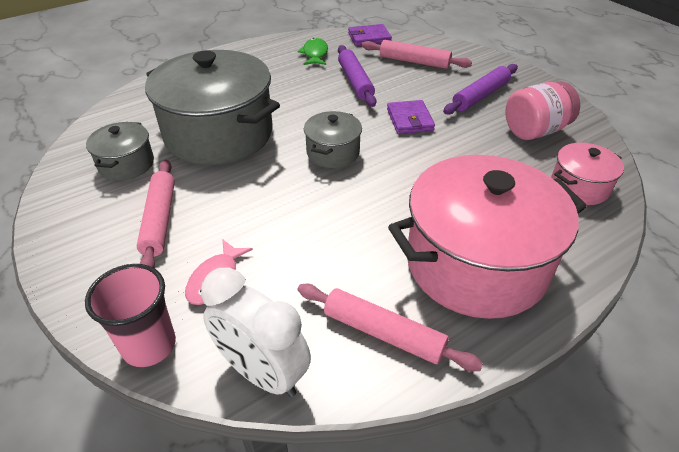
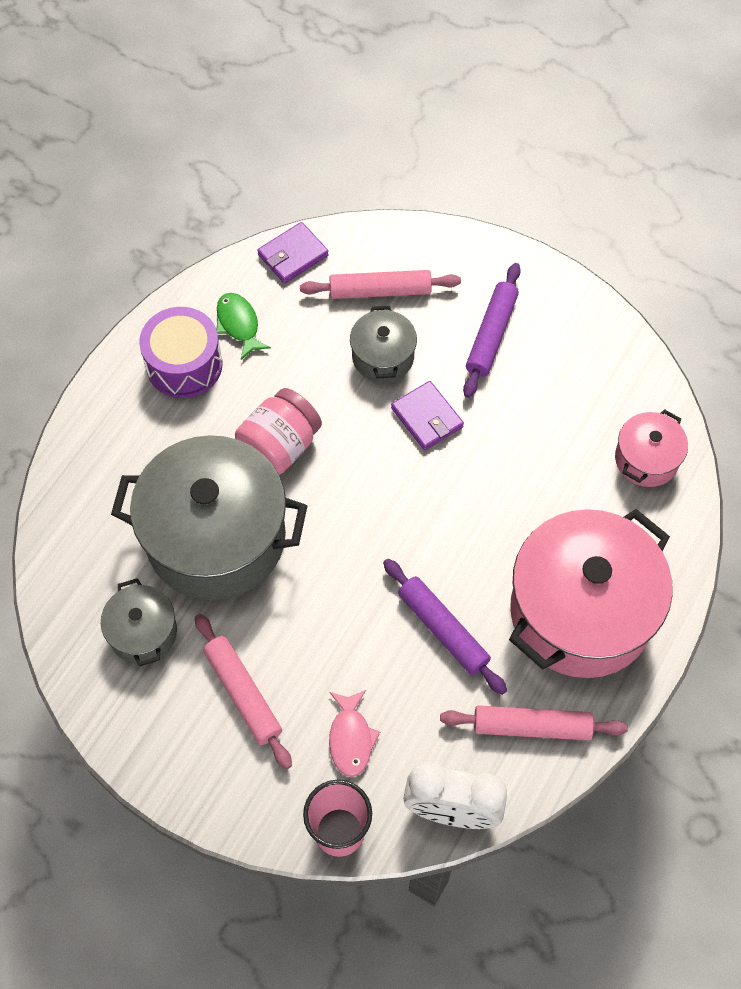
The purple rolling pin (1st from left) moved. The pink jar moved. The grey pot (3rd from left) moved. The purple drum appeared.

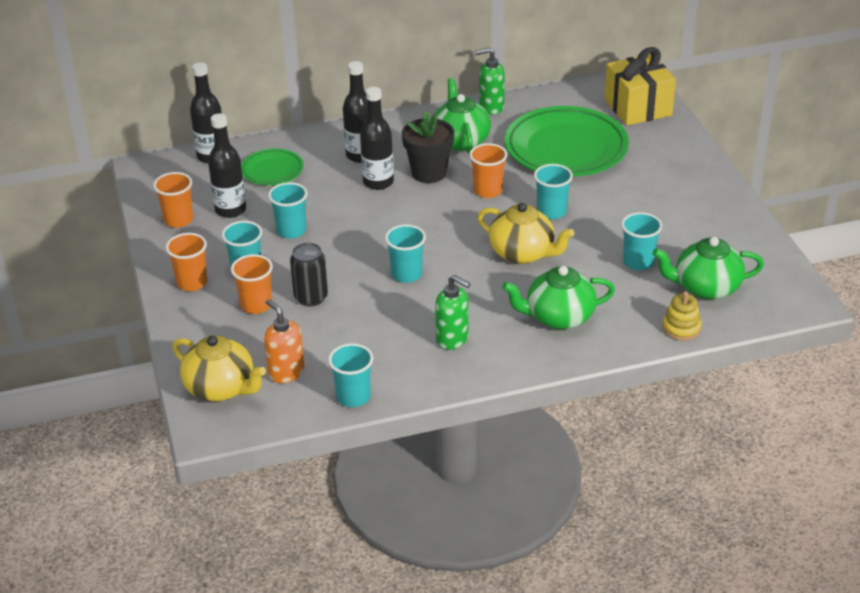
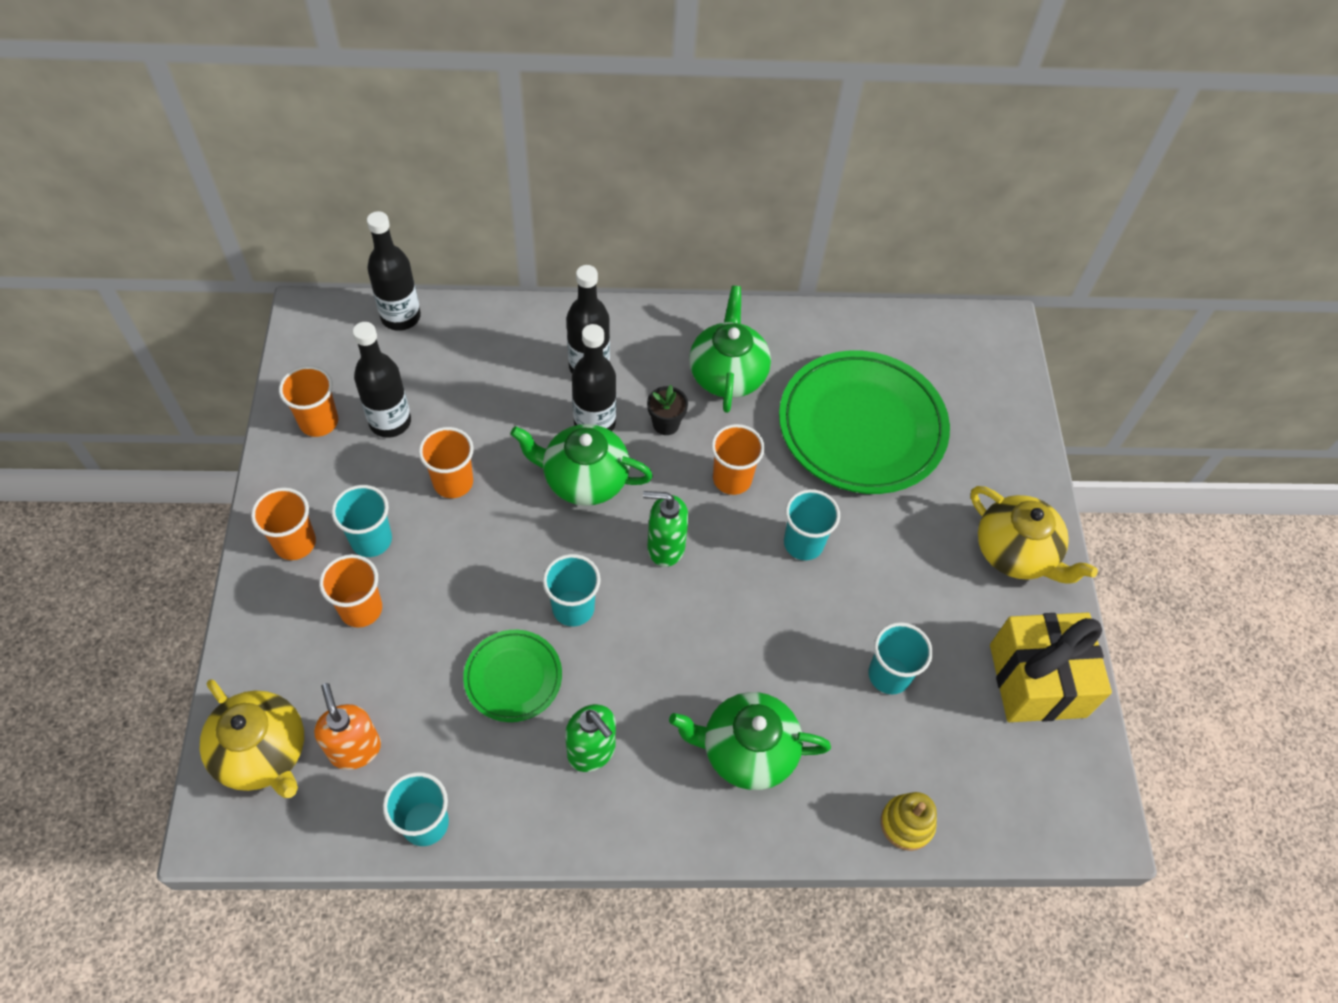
The green soap dispenser (2nd from left) moved. The yellow gift moved. The black flower pot changed to 0.57 times the size. The green plate (1st from left) moved. The turquoise cup (2nd from left) became the orange cup (4th from left). The yellow teapot (2nd from left) moved. The green teapot (3rd from left in the first image) moved. The black can disappeared.

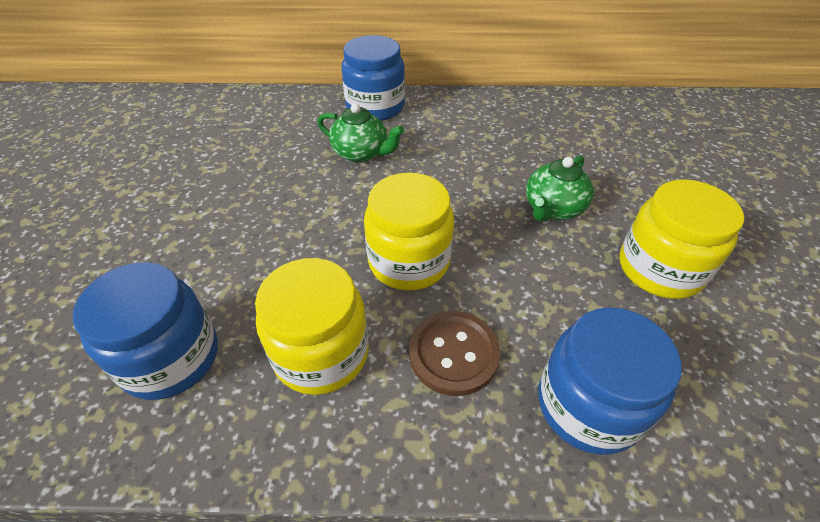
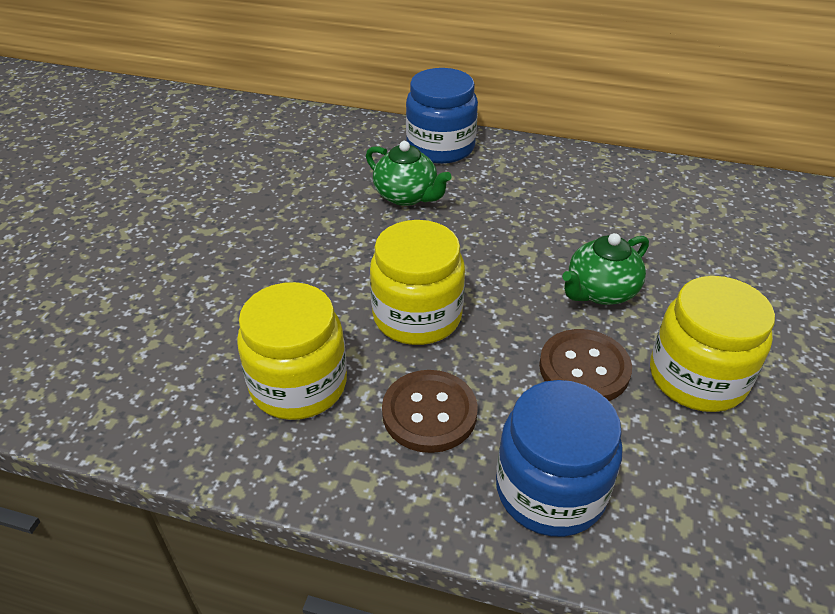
The blue jar (1st from left) disappeared. The brown button (2nd from left) appeared.

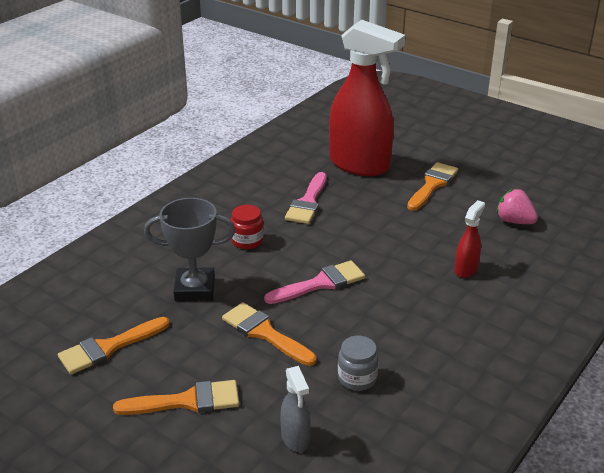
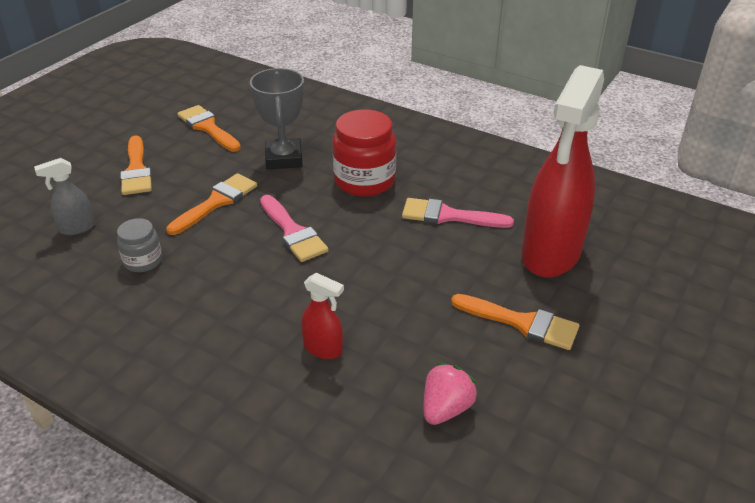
The red jar changed to 1.81 times the size.

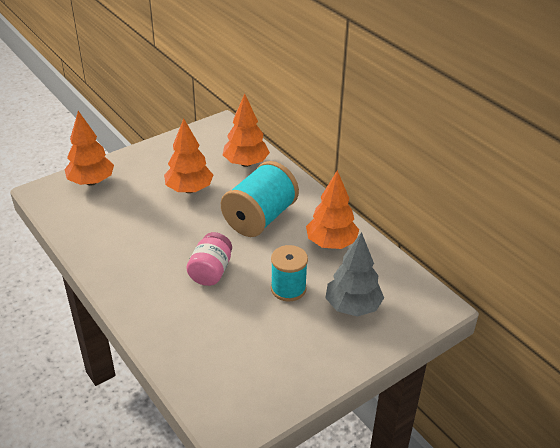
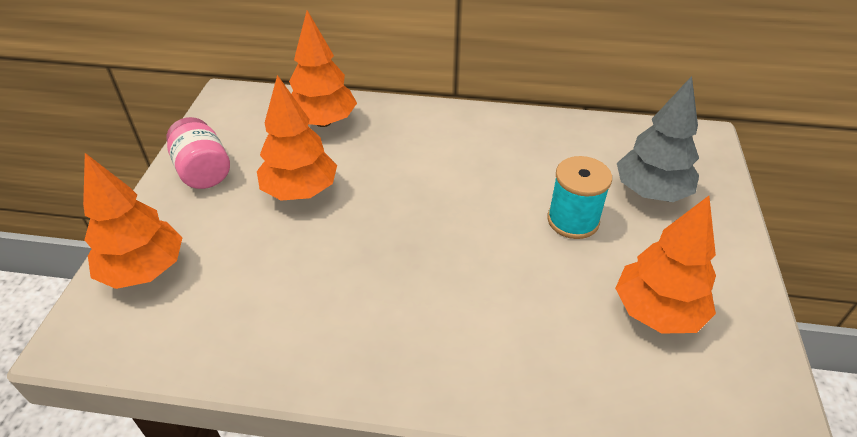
The turquoise spool (1st from left) disappeared. The orange tree (4th from left) moved. The pink jar moved.

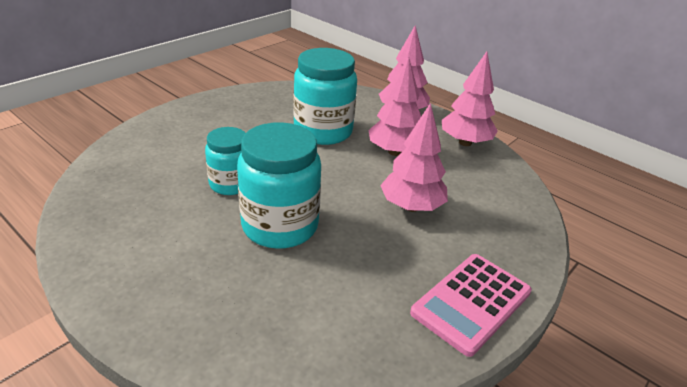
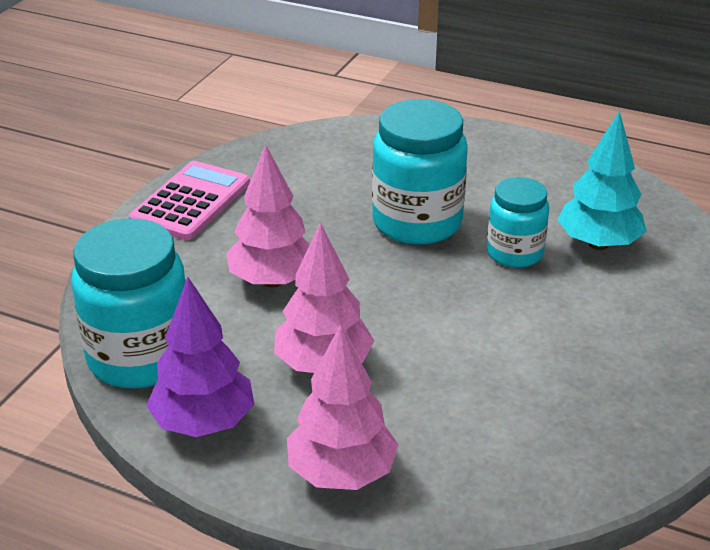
The turquoise jar (3rd from left in the first image) moved. The pink tree (4th from left) became the purple tree. The turquoise tree appeared.

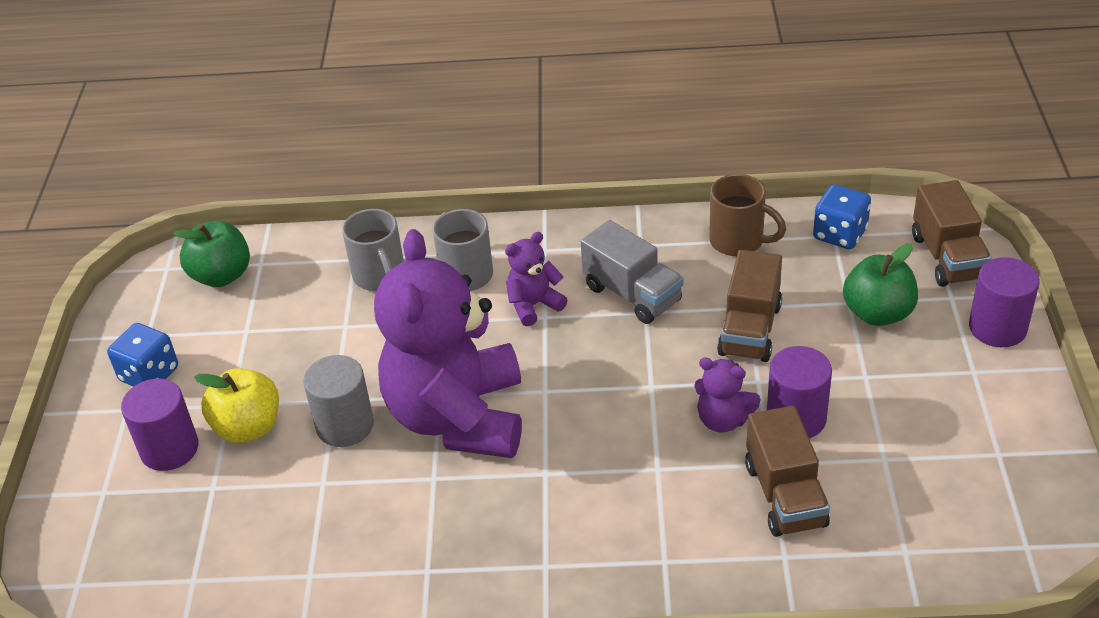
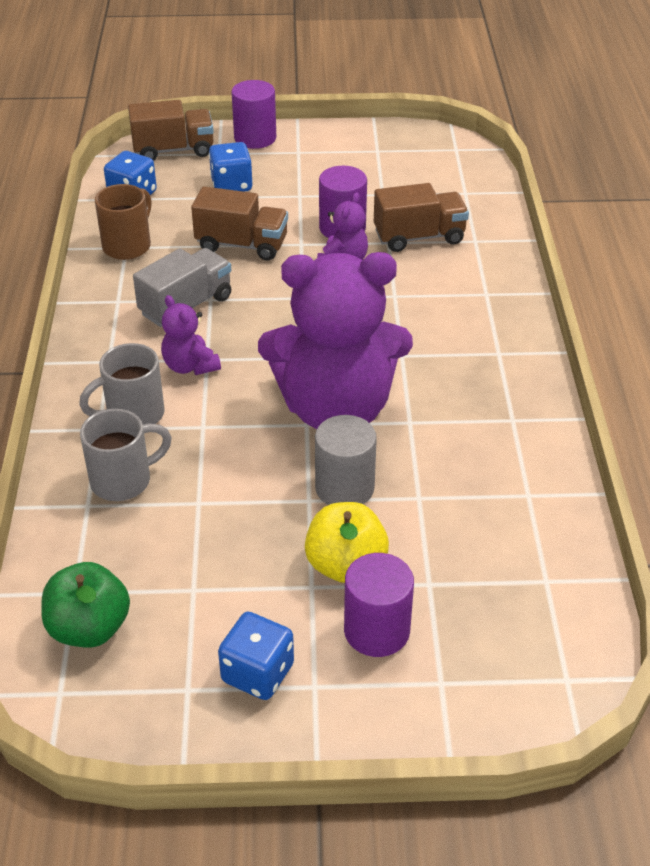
The green apple (2nd from left) was replaced by the blue dice (2nd from left).

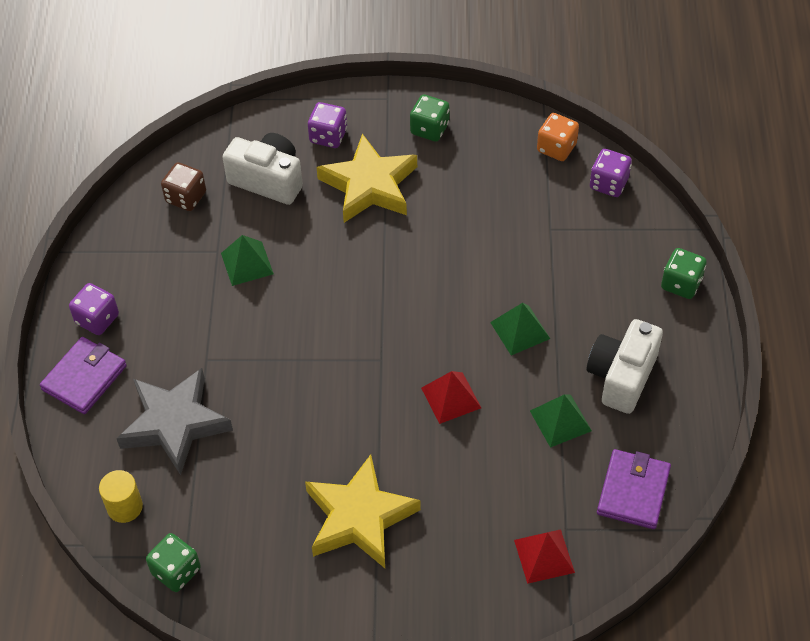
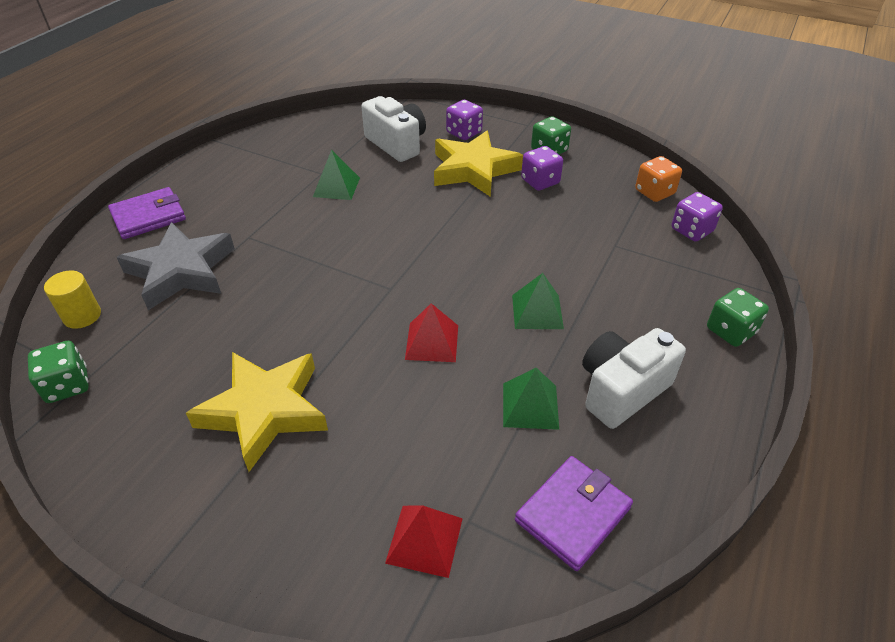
The brown dice disappeared. The purple dice (1st from left in the first image) moved.

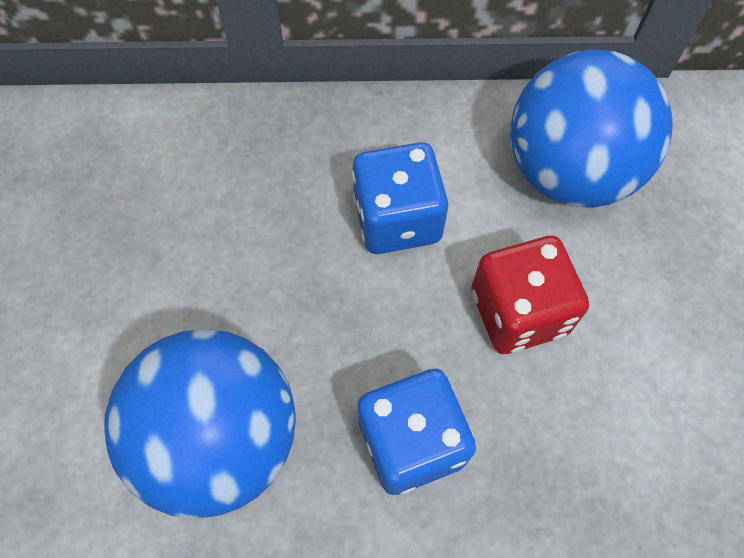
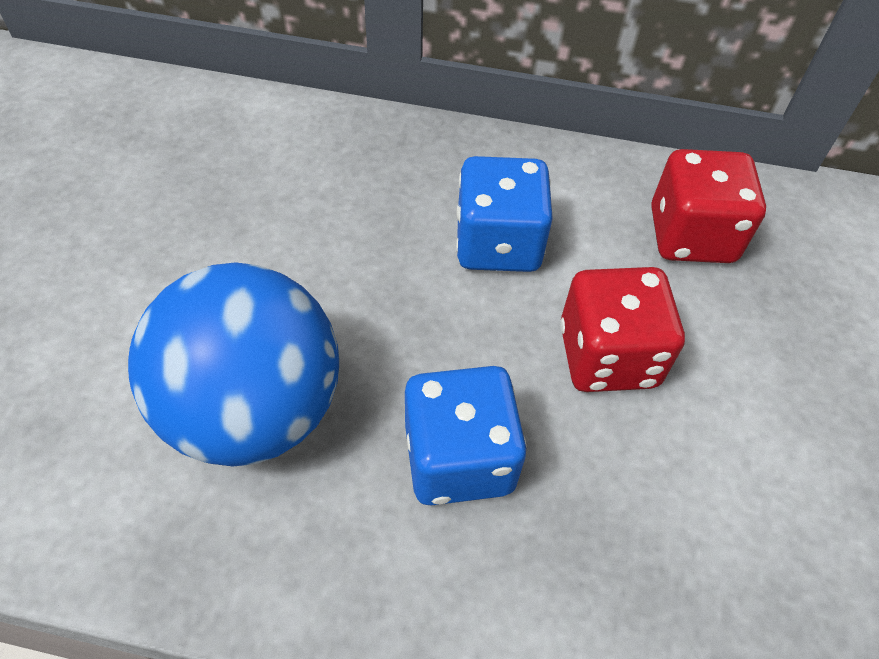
The blue ball (2nd from left) was replaced by the red dice (2nd from left).

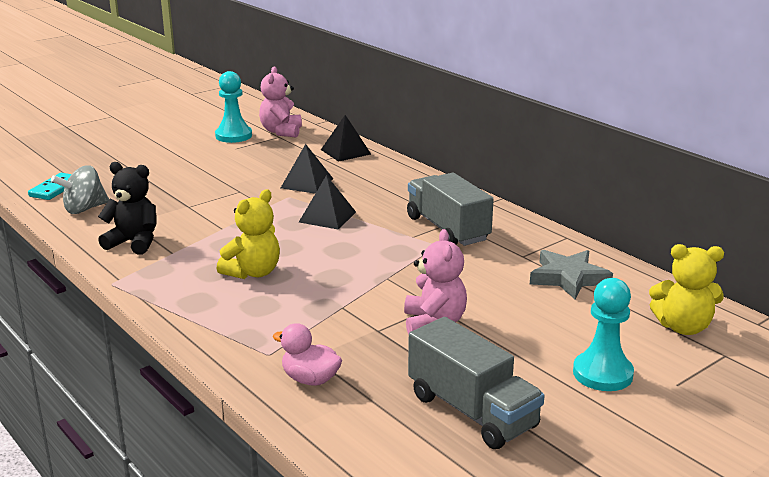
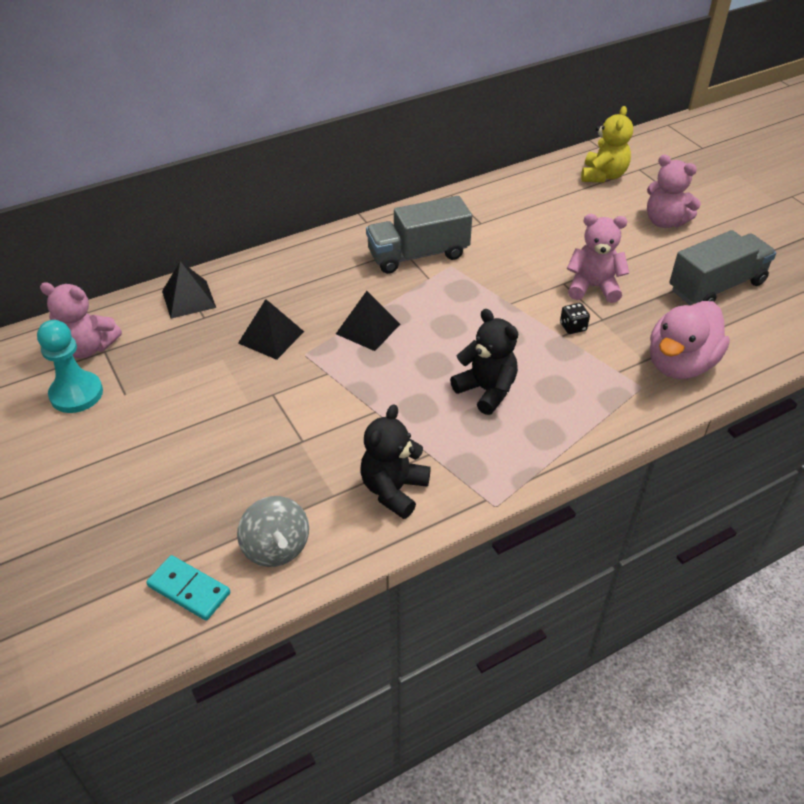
The yellow teddy bear (1st from left) became the black teddy bear (2nd from left). The grey star disappeared. The turquoise pawn (2nd from left) was replaced by the pink teddy bear (3rd from left). The pink duck changed to 1.72 times the size. The black dice appeared.

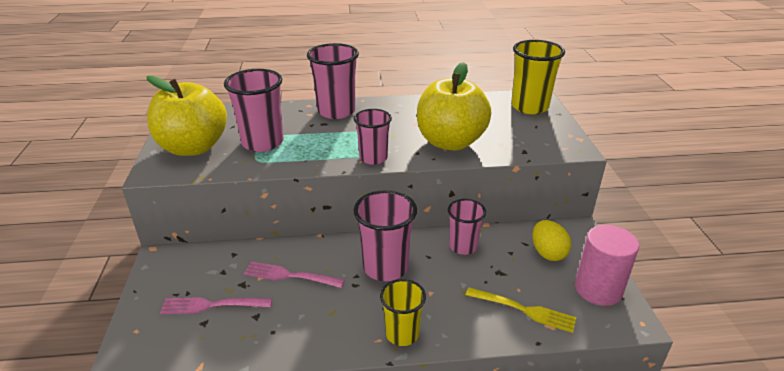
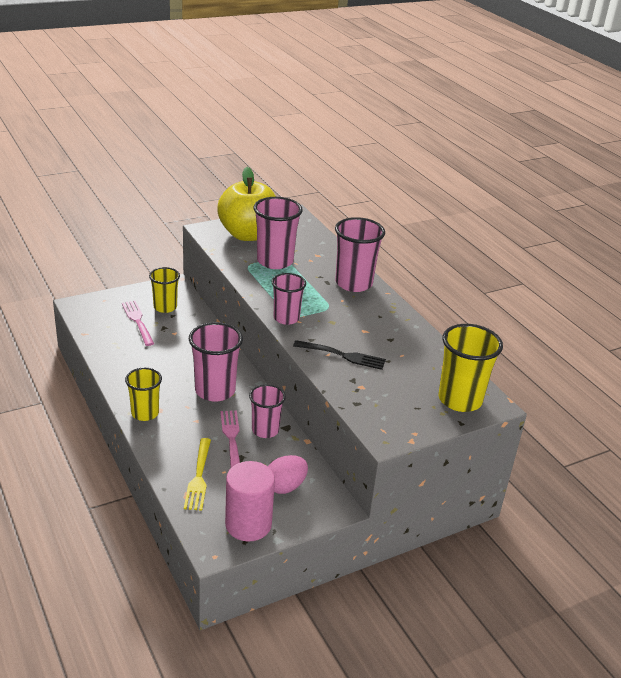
The yellow apple (2nd from left) was replaced by the black fork. The yellow egg became the pink egg. The pink fork (2nd from left) moved. The yellow cup (2nd from left) appeared.

